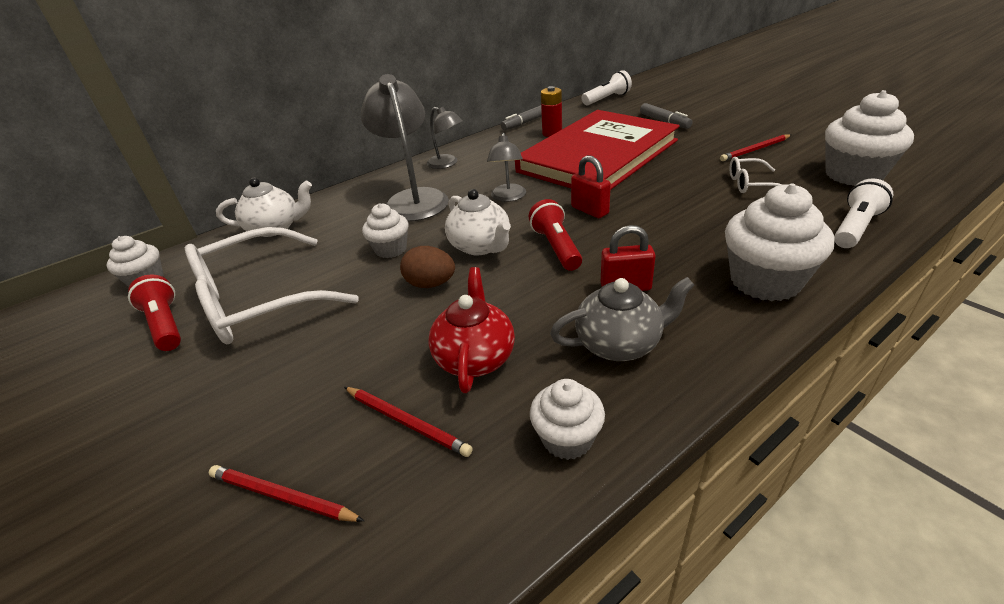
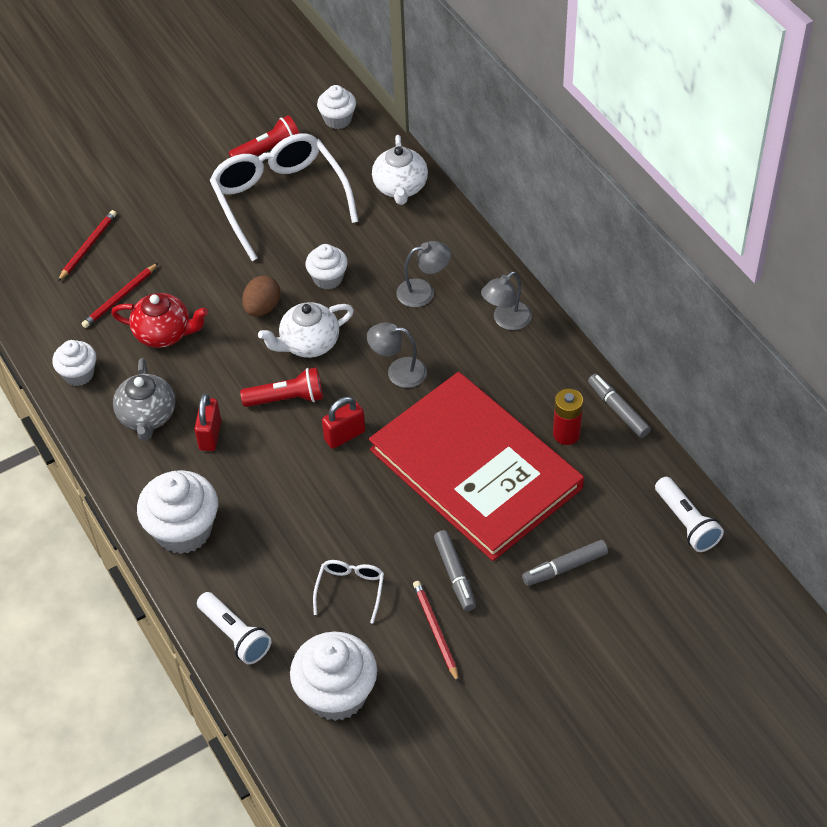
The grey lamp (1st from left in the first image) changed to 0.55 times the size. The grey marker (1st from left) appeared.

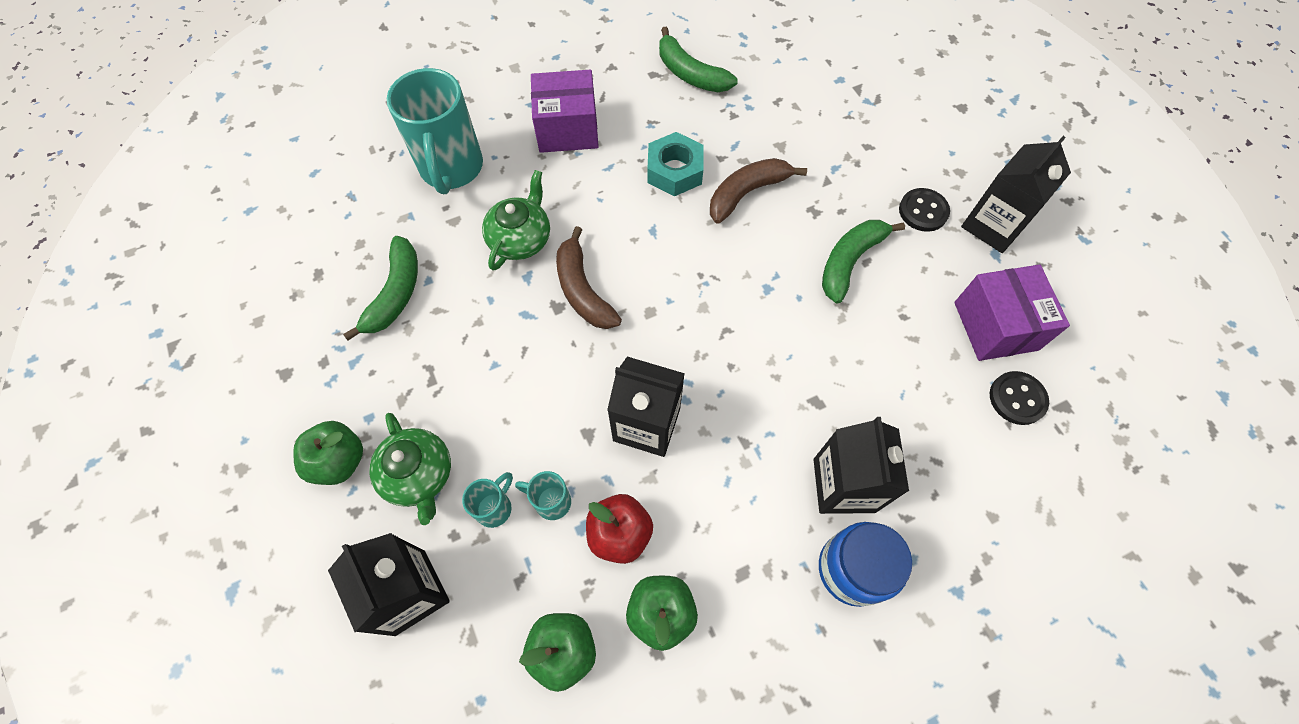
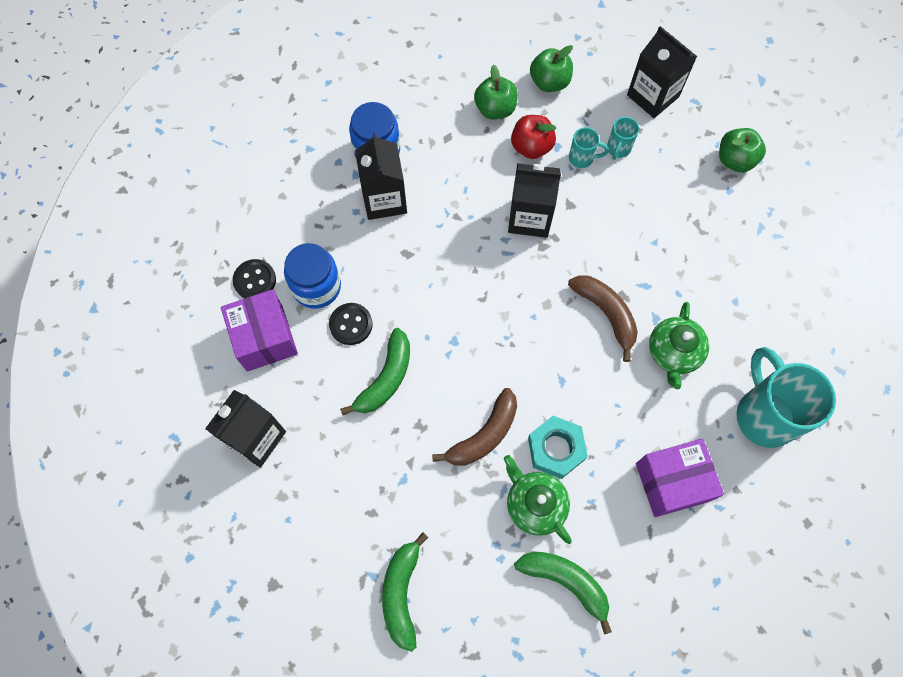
The black button (1st from left in the first image) moved. The green banana (1st from left in the first image) moved. The green teapot (1st from left) moved. The blue jar (1st from left) appeared.

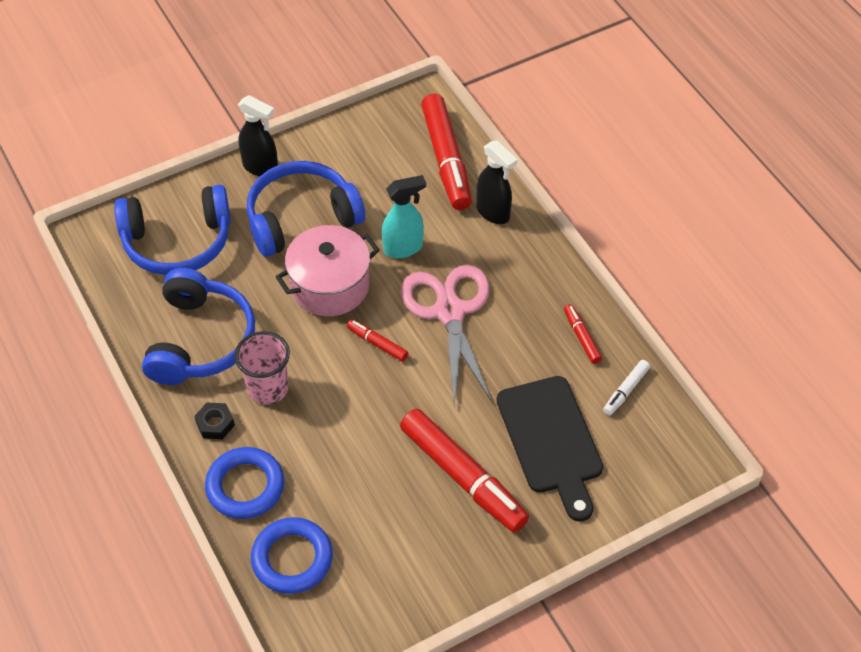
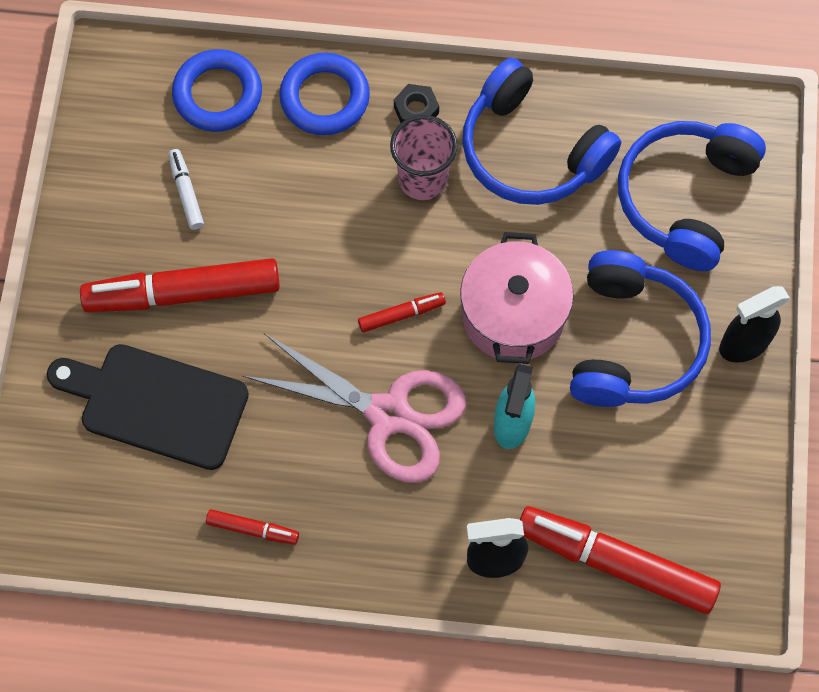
The white marker moved.

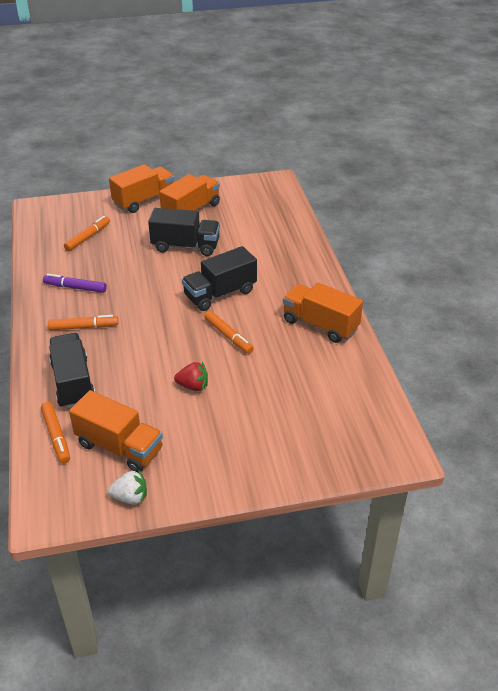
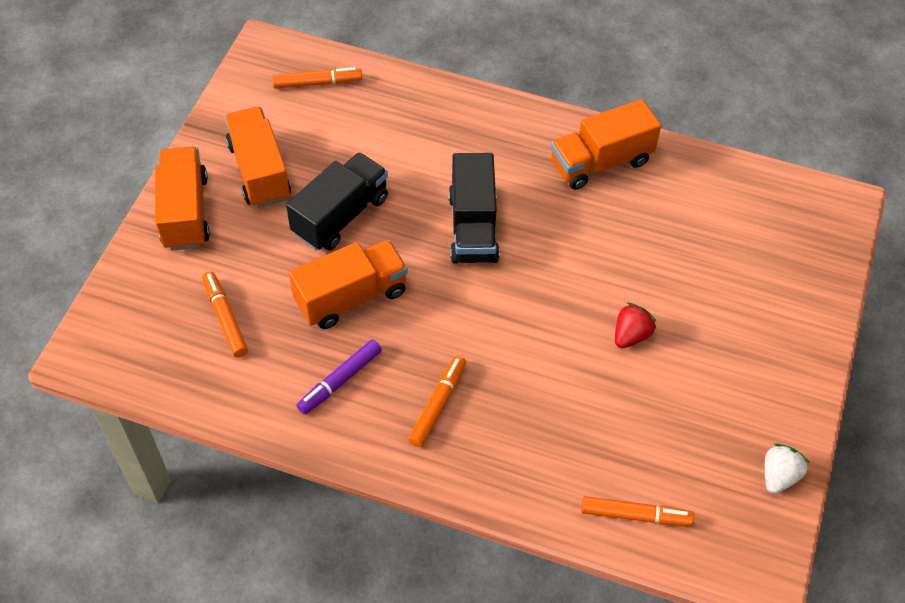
The orange marker (4th from left in the first image) moved. The black truck (1st from left) disappeared. The orange truck (1st from left in the first image) moved.

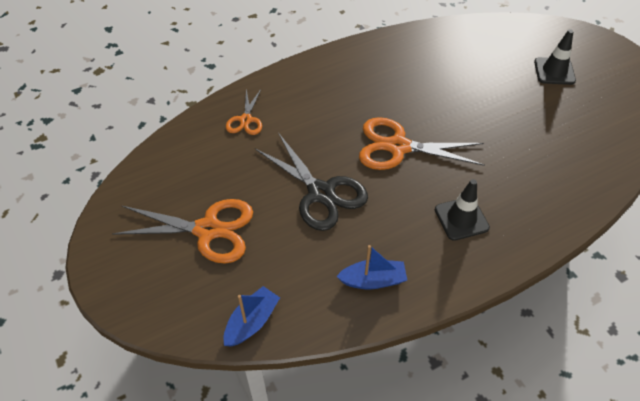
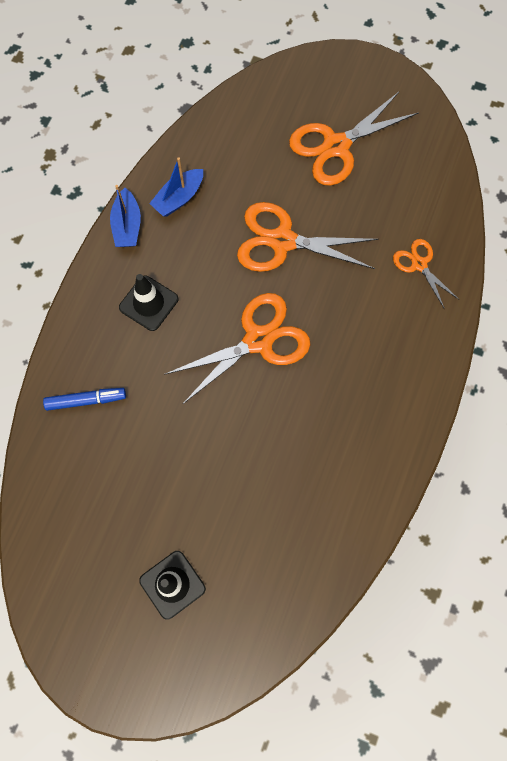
The black scissors became the orange scissors (2nd from left). The blue boat (1st from left) moved. The blue marker appeared.

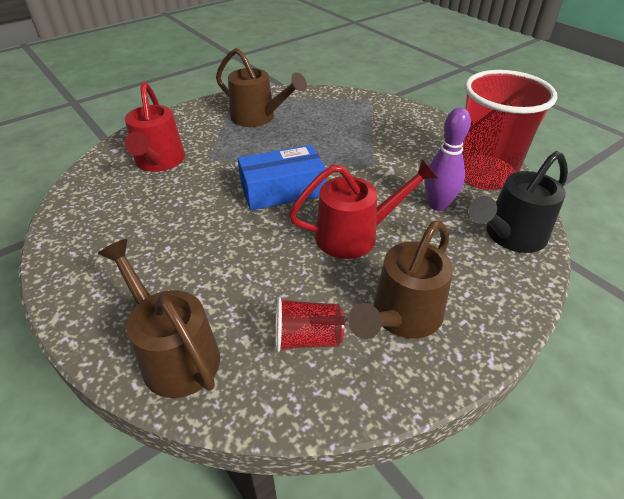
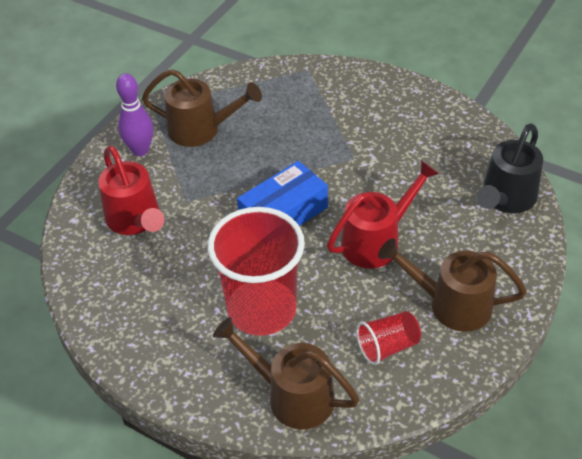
The red cup (2nd from left in the first image) moved. The purple bowling pin moved. The brown watering can (3rd from left) turned 90 degrees clockwise.

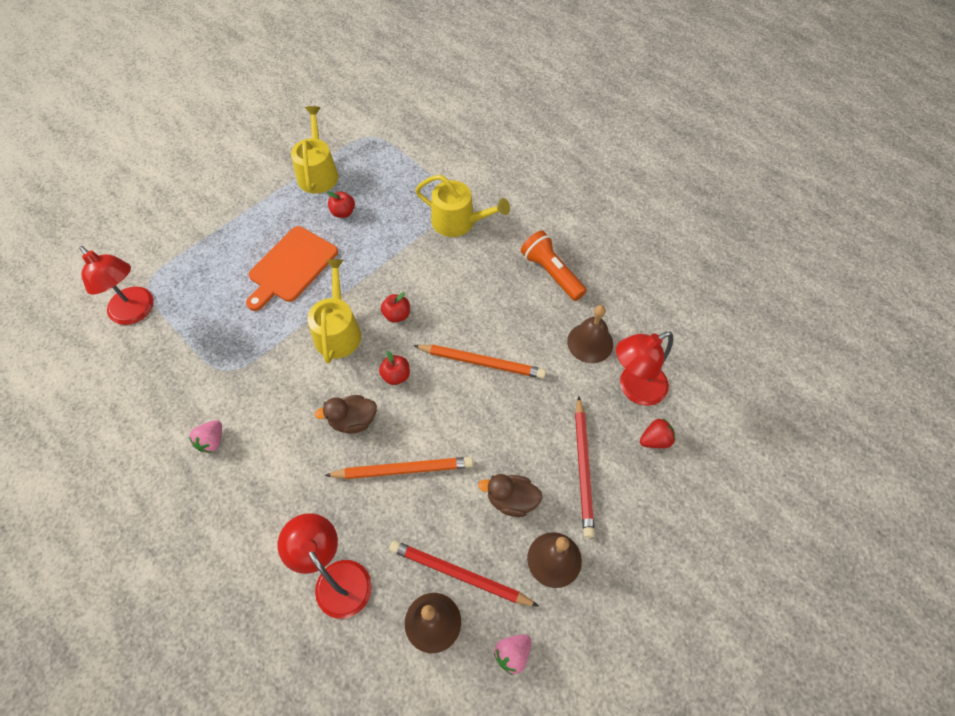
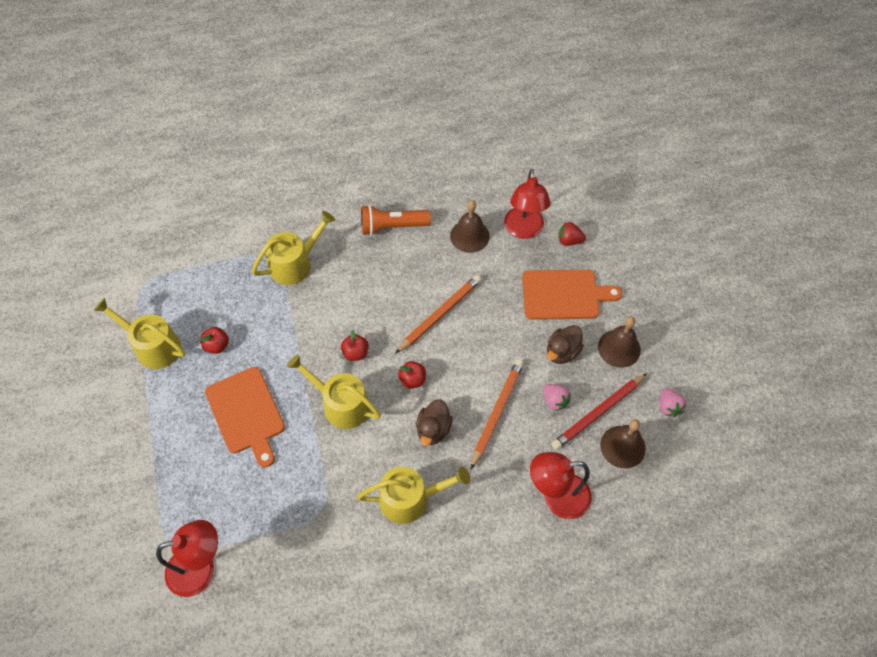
The red pencil (2nd from left) was replaced by the orange cutting board (2nd from left). The red strawberry turned 90 degrees counterclockwise. The pink strawberry (1st from left) moved. The yellow watering can (4th from left) appeared.

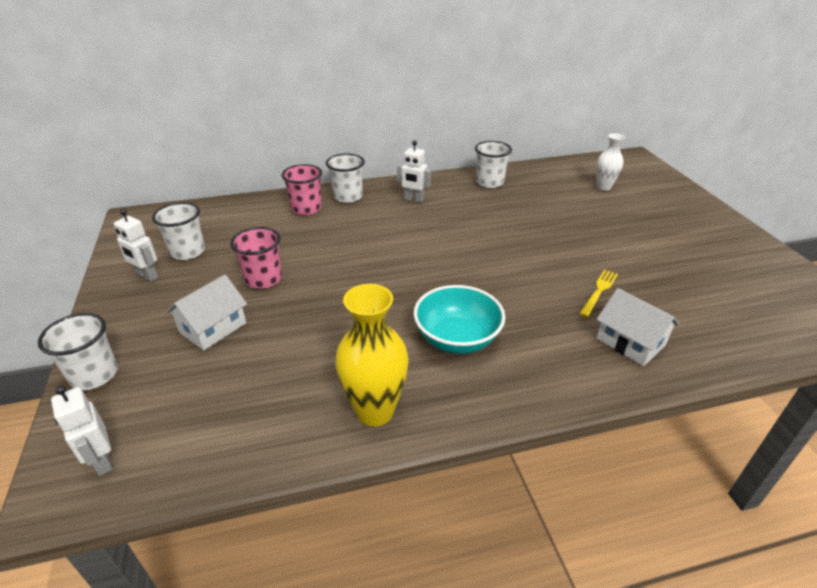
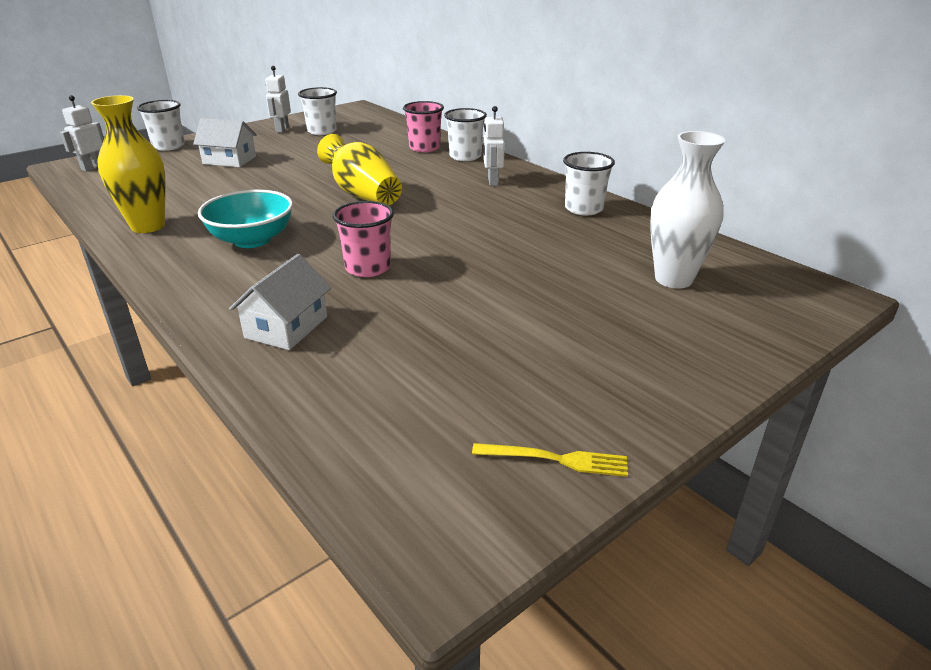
The white vase changed to 1.62 times the size. The pink cup (1st from left) moved. The yellow fork moved. The yellow vase (2nd from left) appeared.

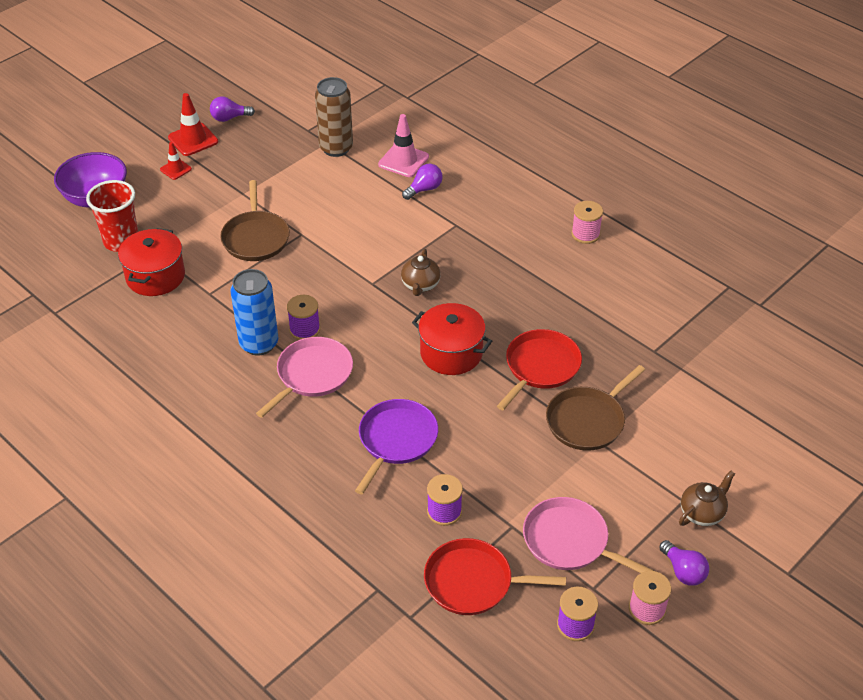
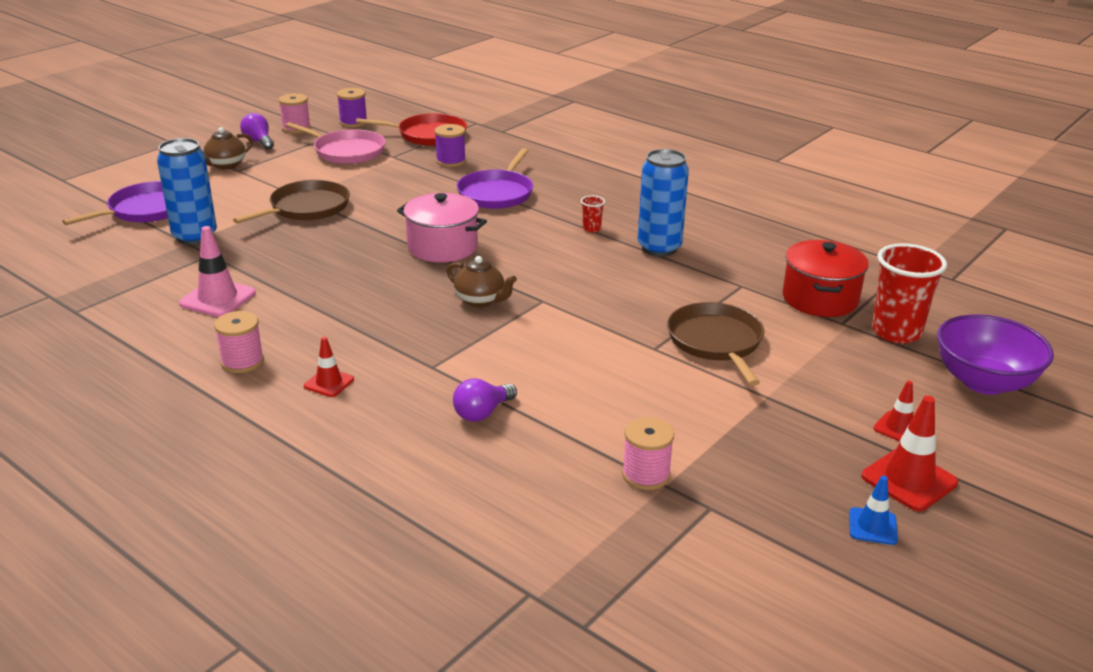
The brown can was replaced by the pink spool (3rd from left). The purple light bulb (1st from left) was replaced by the blue traffic cone. The pink traffic cone moved. The brown teapot (1st from left in the first image) turned 120 degrees clockwise. The purple spool (1st from left) disappeared. The red pot (2nd from left) became the pink pot. The red pan (2nd from left) disappeared. The pink pan (1st from left) was replaced by the red cup (1st from left). The blue can (1st from left) appeared. The purple pan (1st from left) appeared. The red traffic cone (1st from left) appeared.

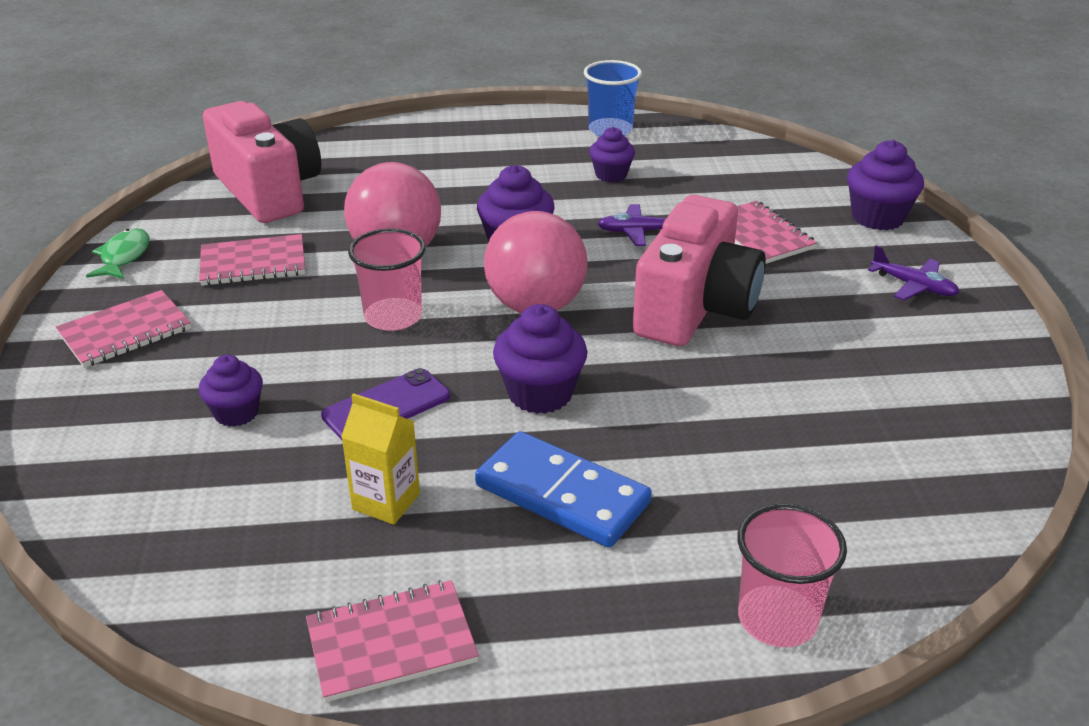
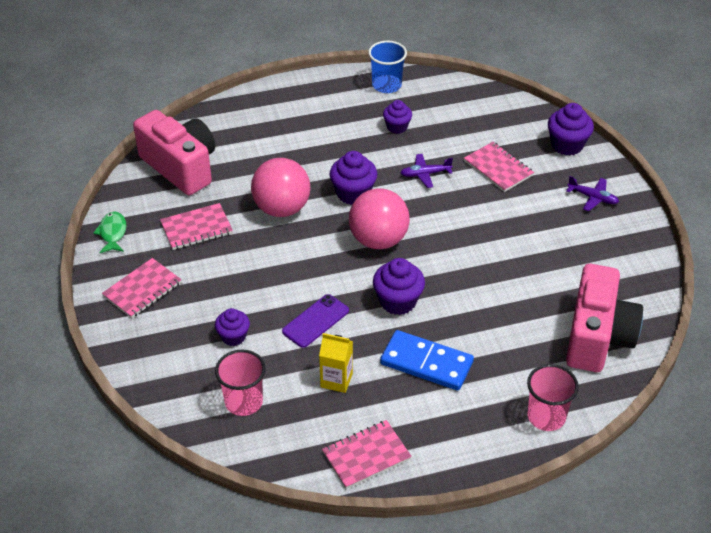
The pink camera (2nd from left) moved. The pink cup (1st from left) moved.

